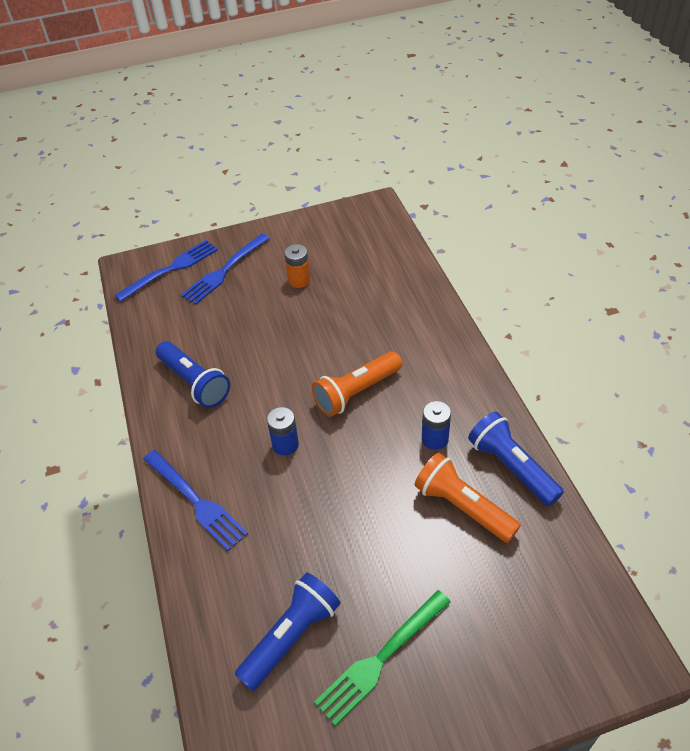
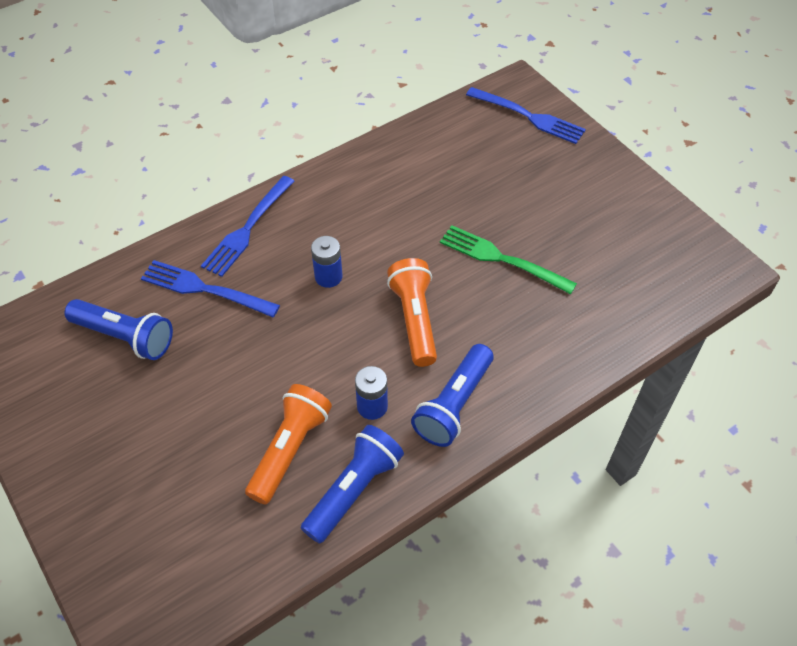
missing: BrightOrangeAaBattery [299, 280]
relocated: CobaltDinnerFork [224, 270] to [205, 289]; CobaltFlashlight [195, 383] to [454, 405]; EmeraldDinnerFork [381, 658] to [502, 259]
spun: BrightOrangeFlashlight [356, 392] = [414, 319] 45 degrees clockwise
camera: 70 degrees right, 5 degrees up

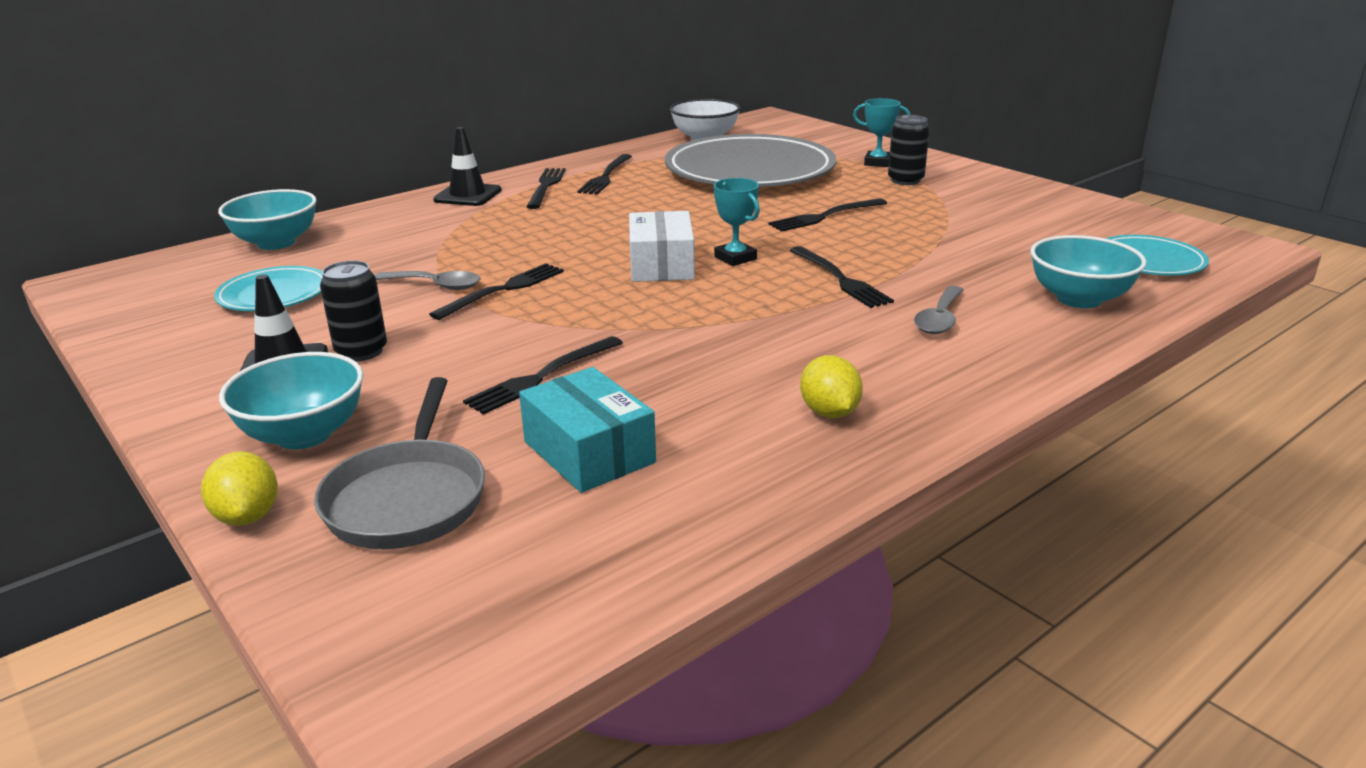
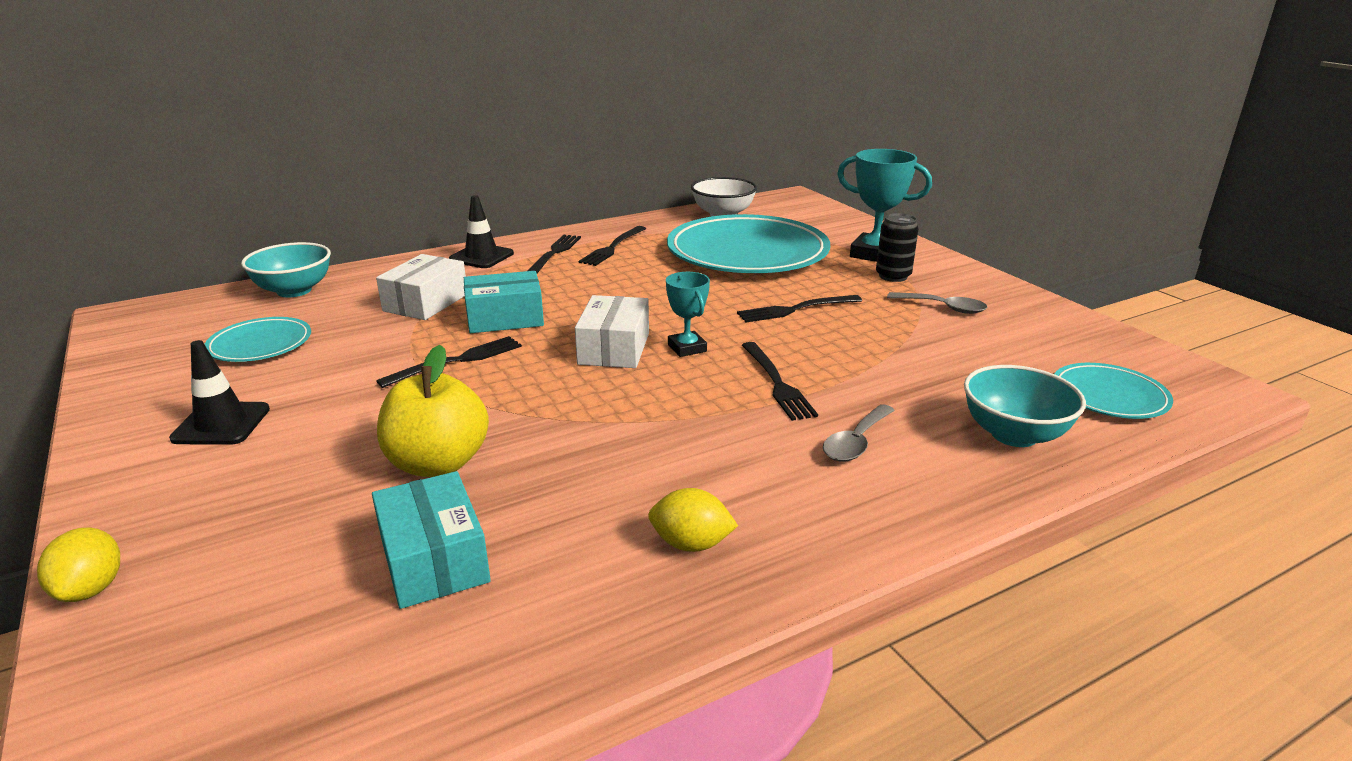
missing: TurquoiseDeepDish [304, 435]; GreyPan [408, 498]; EbonySodaCan [361, 351]
appeared: SnowWhiteBox [426, 302]; TurquoiseBox [505, 318]
relocated: GreySpoon [436, 285] to [943, 308]
exchanged: EbonyDinnerFork [542, 377] to YellowAppleFruit [438, 463]
colour: GreyPlate [749, 171] to TurquoisePlate [747, 253]
spun: YellowLemon [829, 412] = [691, 544] 75 degrees counterclockwise
size: TurquoiseTrophy [877, 163] = [874, 254] x1.69
camera: 10 degrees right, 0 degrees up

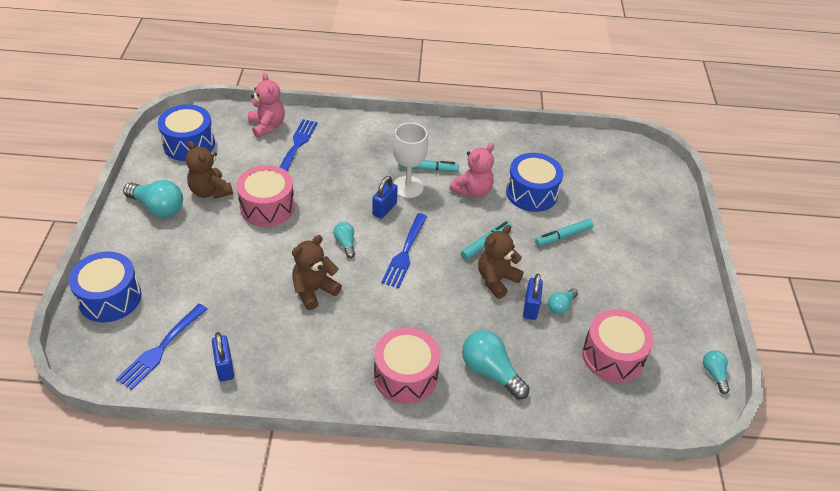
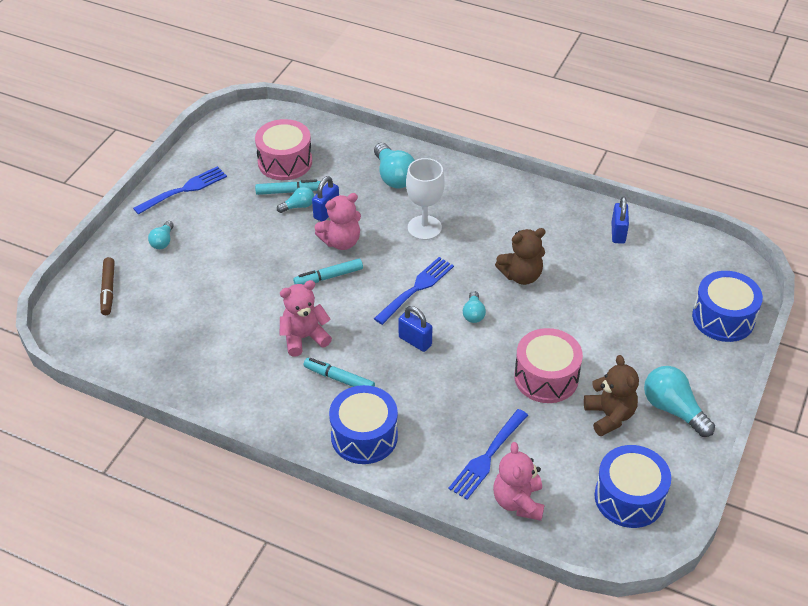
missing: RosePinkDrum [405, 376]
appeared: BrownMarkerPen [108, 290]
relocated: CobaltDinnerFork [161, 348] to [184, 190]; TurquoiseLightBulb [714, 374] to [163, 241]; TurquoiseMarkerPen [563, 236] to [289, 191]; CobaltDrum [531, 193] to [364, 436]; SnowWhiteChalice [408, 187] to [424, 228]
colour: BrownTeddyBear [496, 280] to RosePinkTeddyBear [341, 242]
spun: CobaltPadlock [384, 209] = [415, 341] 75 degrees clockwise
camera: 155 degrees left, 0 degrees up

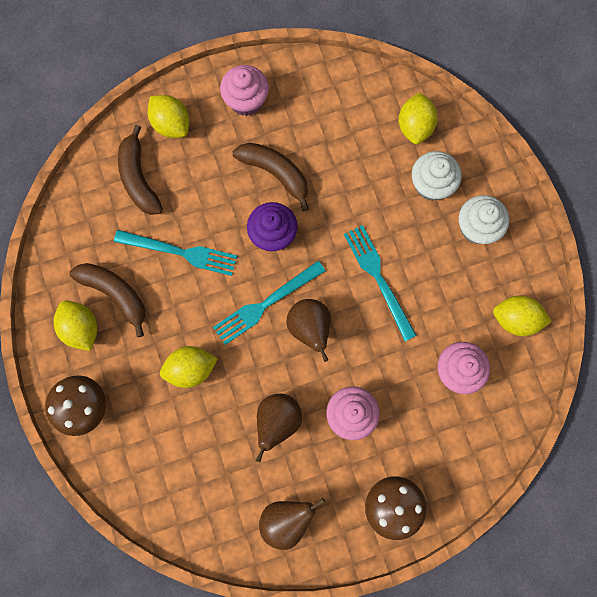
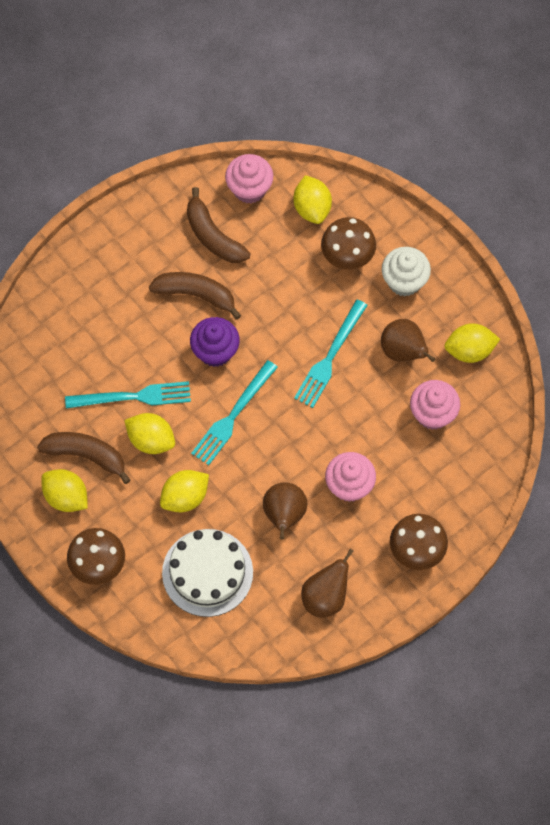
appeared: SnowWhiteCake [207, 572]
relocated: YellowLemon [171, 124] to [151, 440]; BrownToyBanana [139, 178] to [213, 236]; RosePinkCupcake [246, 101] to [249, 189]; BrownPearFruit [310, 328] to [403, 351]
exchanged: SnowWhiteCupcake [431, 185] to BrownFungus [347, 256]
spun: TurquoiseDinnerFork [378, 278] = [330, 357] 105 degrees counterclockwise
camera: 20 degrees left, 10 degrees down

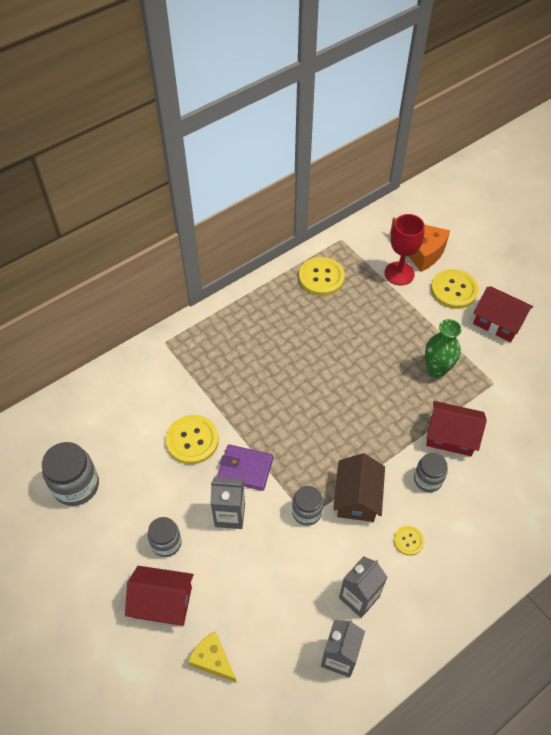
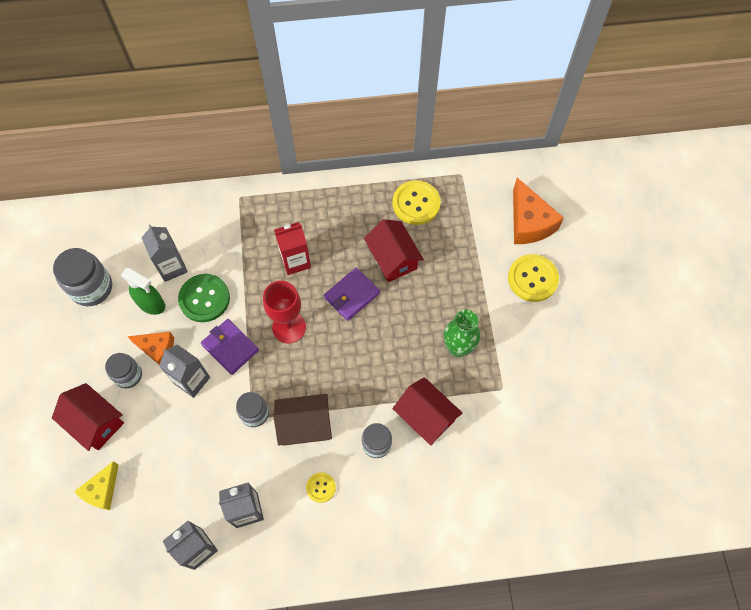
appeared: EmeraldSprayCleaner [151, 304]; BrightOrangeCheese [157, 349]; GreyMilkCarton [172, 267]; CrimsonMilkCarton [295, 261]; PurpleWallet [352, 295]
relocated: CrimsonChalice [399, 273] to [289, 327]; CrimsonCottage [498, 322] to [393, 258]
colour: YellowShirtButton [192, 440] to EmeraldShirtButton [204, 298]
spun: YellowCheese [213, 660] = [102, 490] 135 degrees counterclockwise; BrownCottage [357, 497] = [305, 425] 45 degrees clockwise
camera: 30 degrees right, 10 degrees up

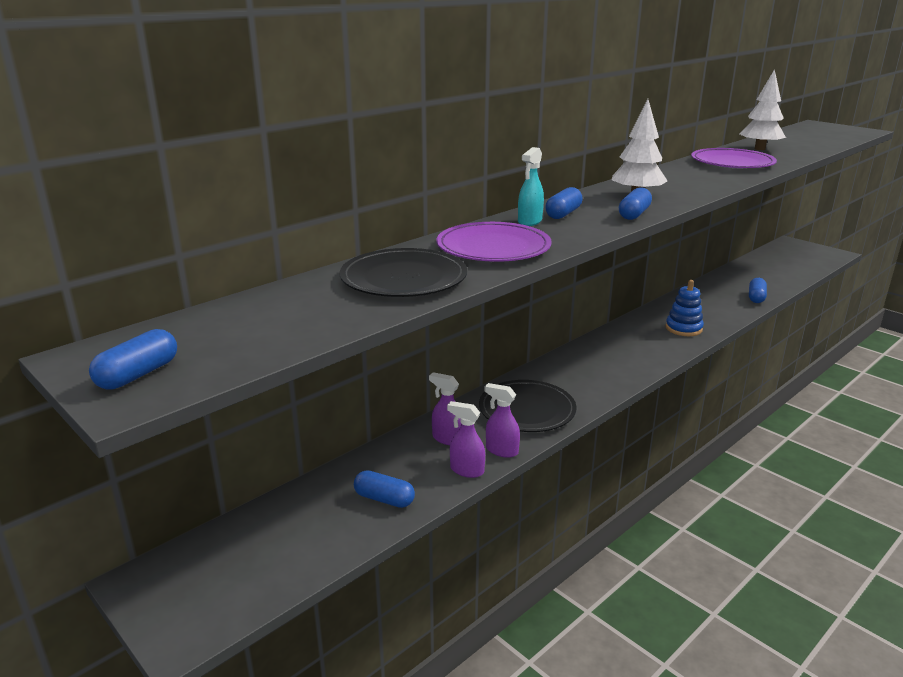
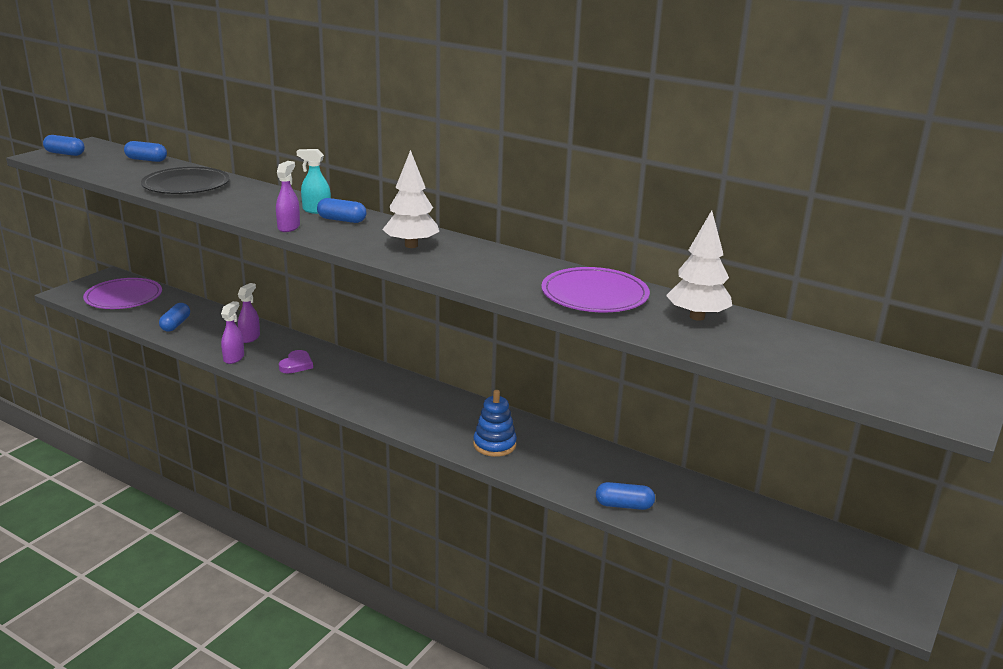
relocated: PurplePlate [493, 247] to [123, 297]; CobaltPill [634, 214] to [146, 160]; PurpleSprayCleaner [466, 470] to [289, 227]
exchanged: EbonyPlate [527, 410] to PurpleHeartShape [296, 364]
camera: 75 degrees right, 0 degrees up

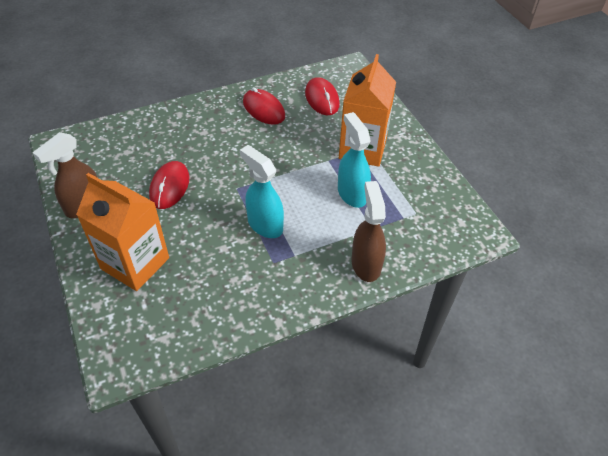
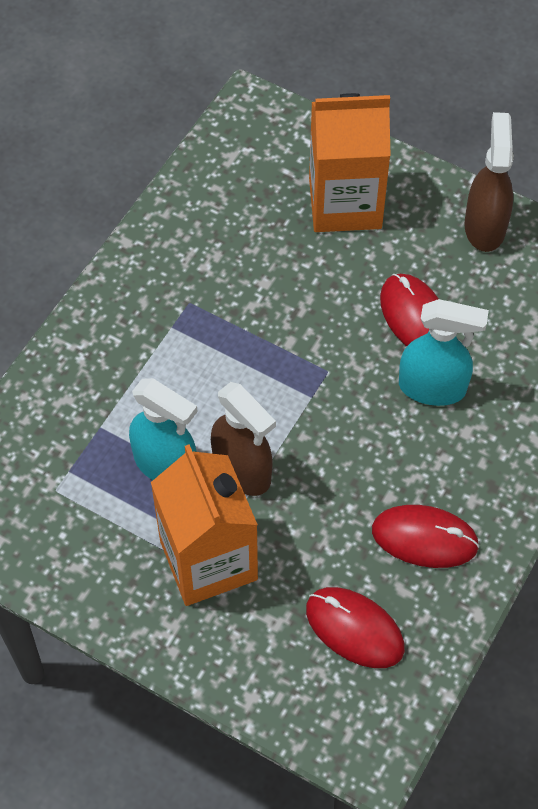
relocated: BrownSprayCleaner [366, 264] to [242, 470]; TurquoiseSprayCleaner [265, 225] to [433, 387]
camera: 145 degrees right, 10 degrees up

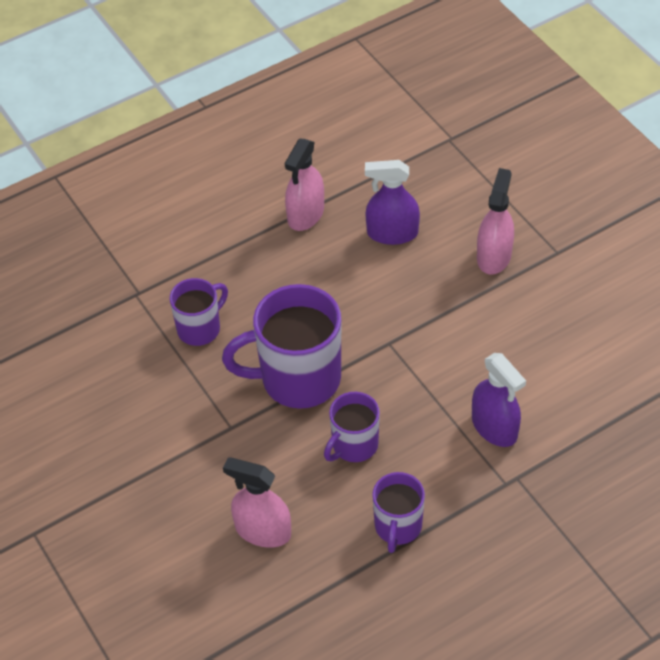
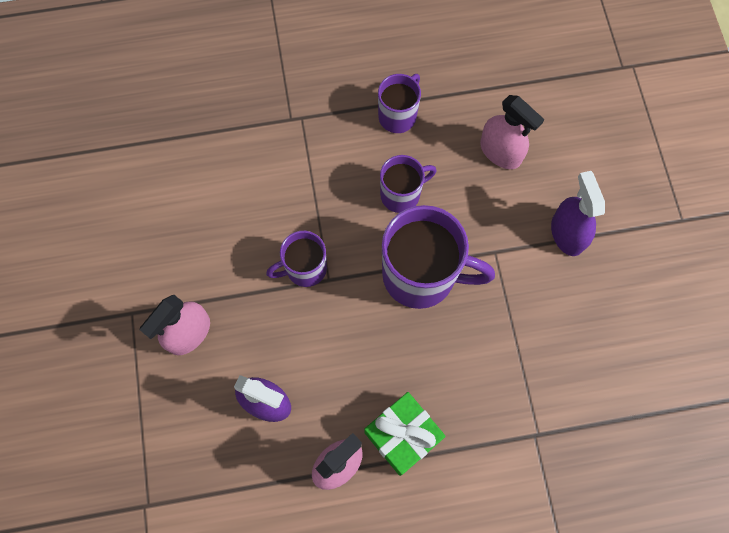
appeared: EmeraldPresent [402, 435]
relocated: PurpleMug [200, 328] to [304, 268]; PurpleSprayCleaner [494, 427] to [567, 233]
camera: 160 degrees left, 20 degrees up

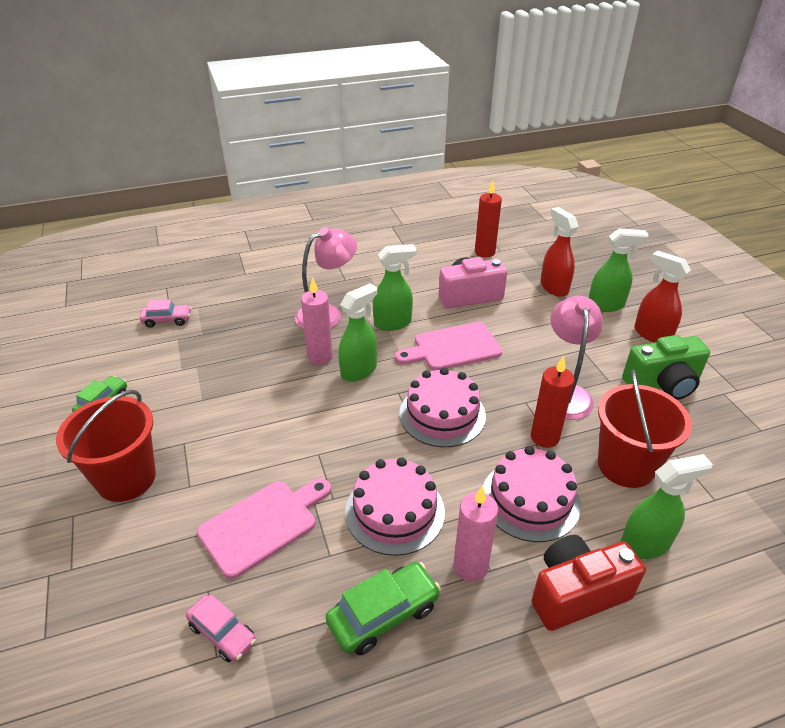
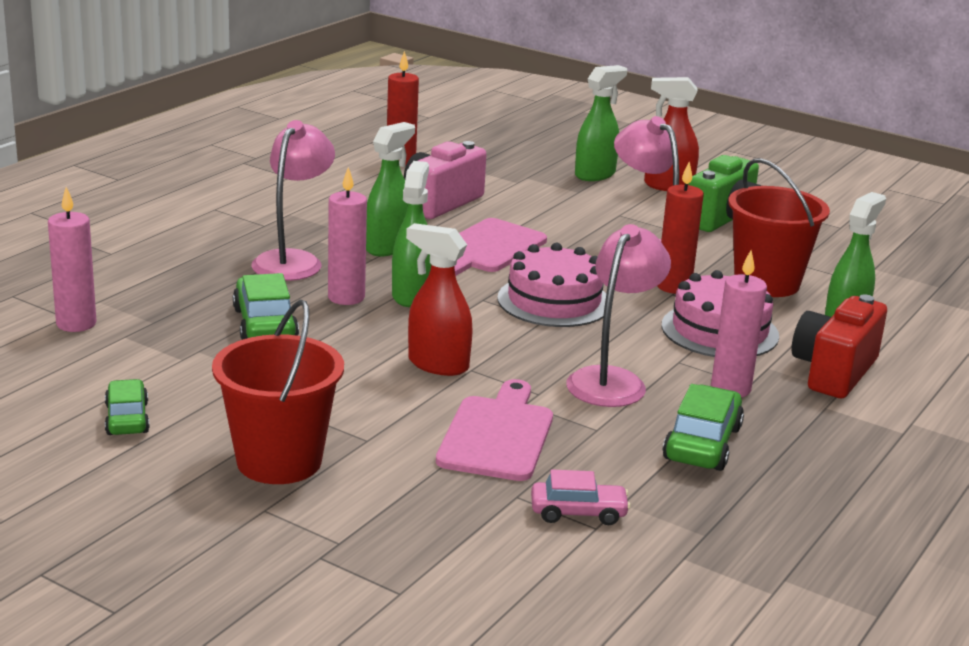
appeared: EmeraldAutomobile [265, 325]
relocated: CrimsonSprayCleaner [554, 287] to [437, 364]
exchanged: RosePinkAutomobile [167, 320] to RosePinkCandle [76, 324]; RosePinkCake [394, 511] to RosePinkDeskLamp [612, 380]
camera: 40 degrees left, 15 degrees down

